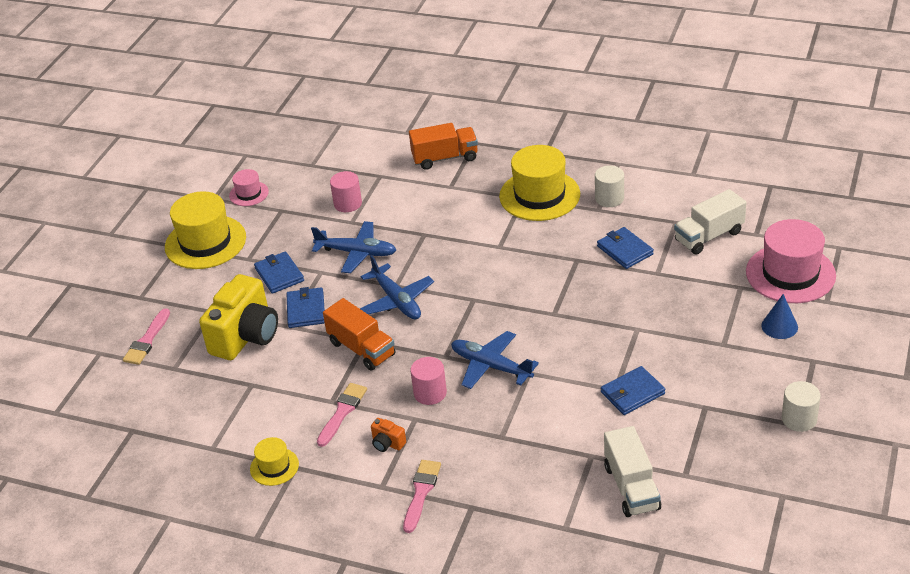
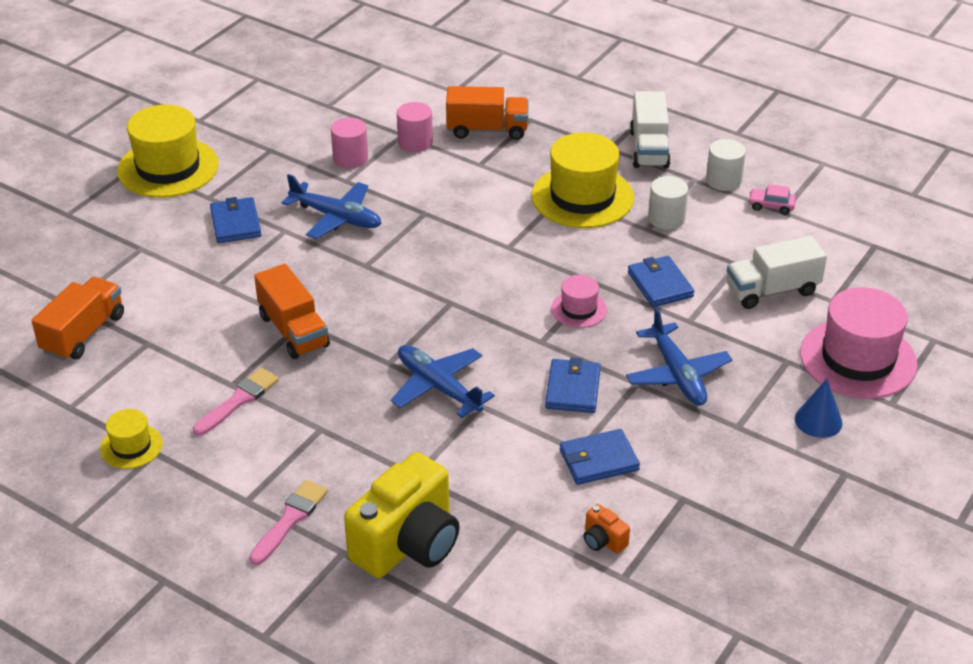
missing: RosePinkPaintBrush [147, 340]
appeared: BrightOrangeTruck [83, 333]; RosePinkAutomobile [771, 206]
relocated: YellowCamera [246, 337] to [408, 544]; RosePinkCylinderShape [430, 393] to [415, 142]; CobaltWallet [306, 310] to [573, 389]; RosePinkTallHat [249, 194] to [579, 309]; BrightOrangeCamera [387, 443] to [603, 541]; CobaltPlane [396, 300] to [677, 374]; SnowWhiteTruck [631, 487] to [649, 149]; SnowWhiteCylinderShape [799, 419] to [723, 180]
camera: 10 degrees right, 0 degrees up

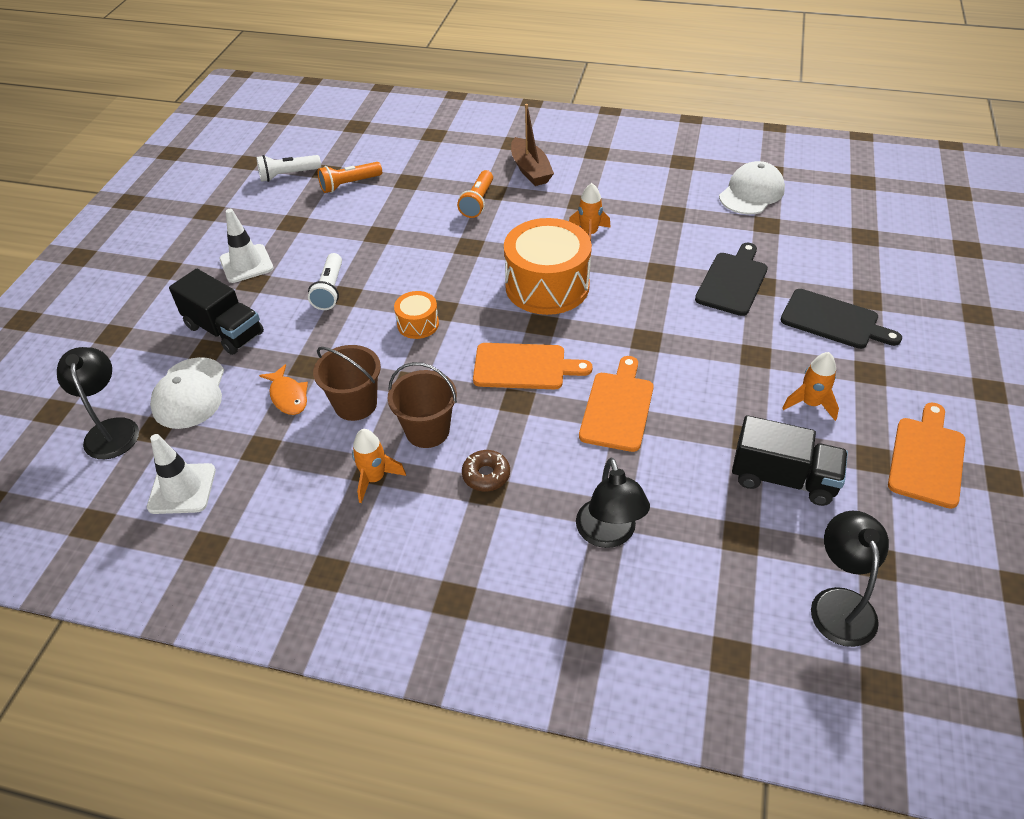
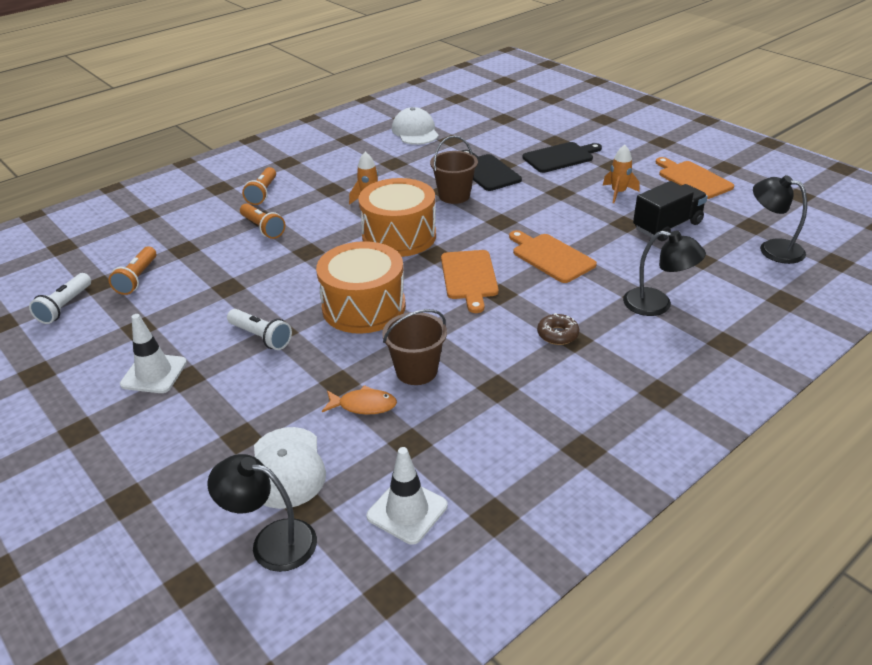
missing: EbonyTruck [224, 330]; BrightOrangeRocket [374, 478]
relocated: BrownPail [427, 431] to [454, 196]
exchanged: BrownBoat [530, 170] to BrightOrangeFlashlight [262, 193]
spun: SnowWhiteCap [189, 393] = [286, 468] 45 degrees clockwise; BrightOrangeBreadBoard [524, 367] = [469, 277] 135 degrees clockwise
size: BrightOrangeDrum [418, 324] = [364, 307] x2.09
camera: 55 degrees left, 10 degrees down

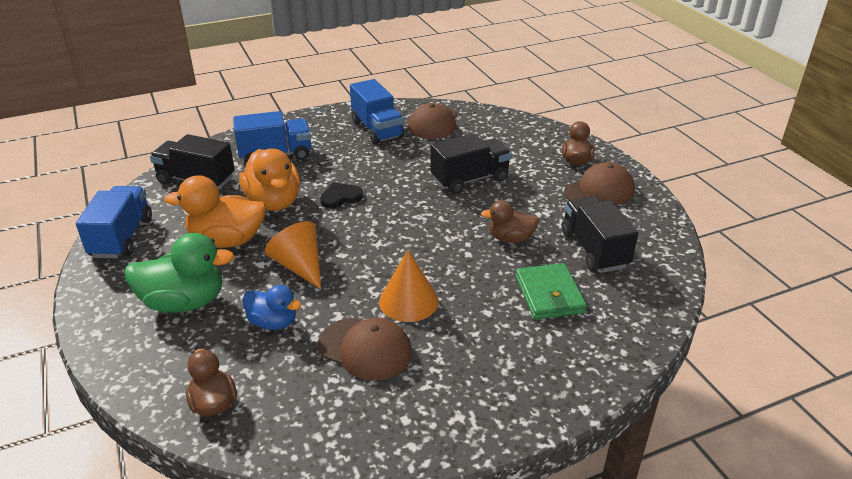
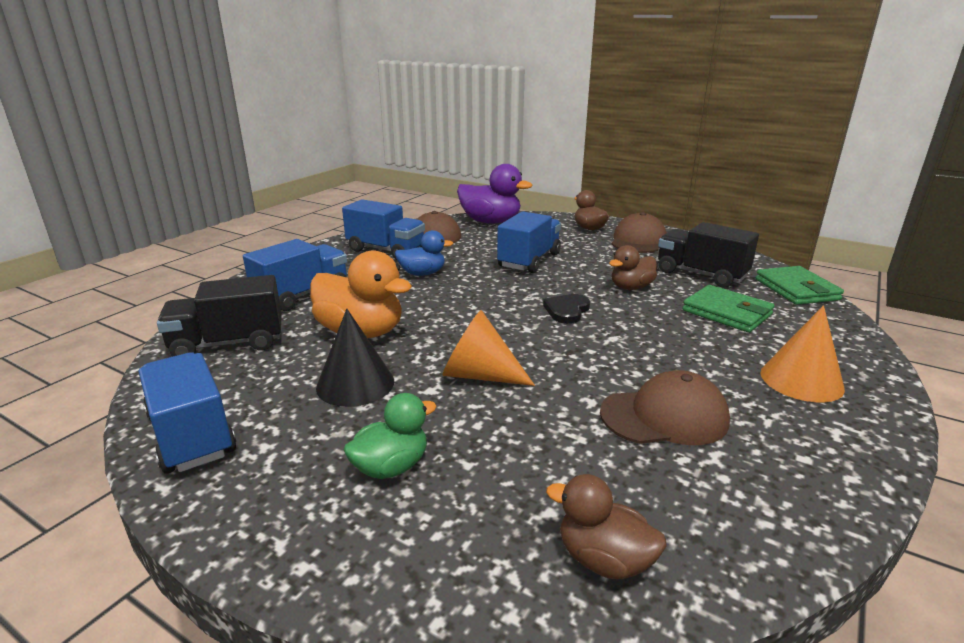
appeared: PurpleDuck [490, 222]; EmeraldWallet [796, 289]
relocated: CobaltDuck [273, 322] to [422, 274]; EbonyHeartShape [340, 197] to [567, 310]; BrightOrangeConeShape [408, 301] to [801, 380]
exchanged: BrightOrangeDuck [227, 240] to EbonyConeShape [355, 384]
colour: EbonyTruck [470, 179] to CobaltTruck [529, 261]
size: EmeraldDuck [184, 302] = [391, 467] x0.60
camera: 35 degrees left, 10 degrees down

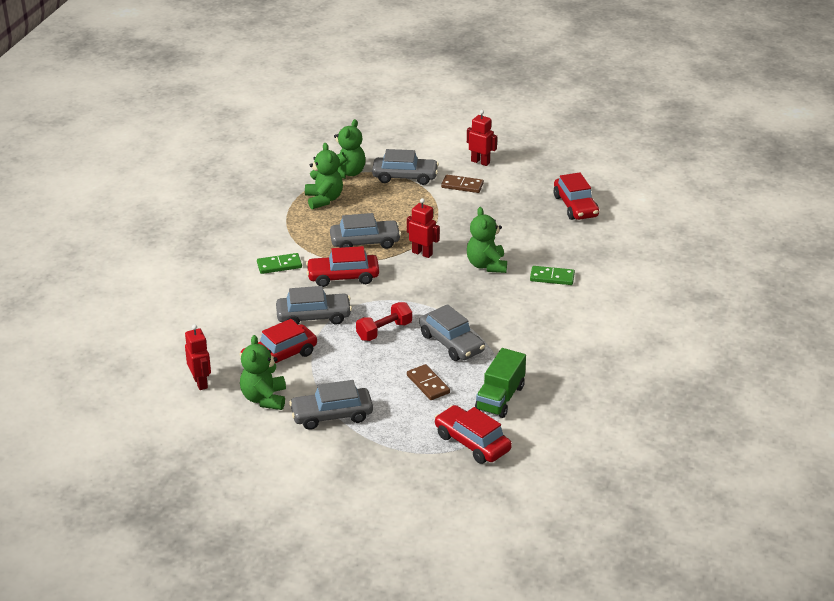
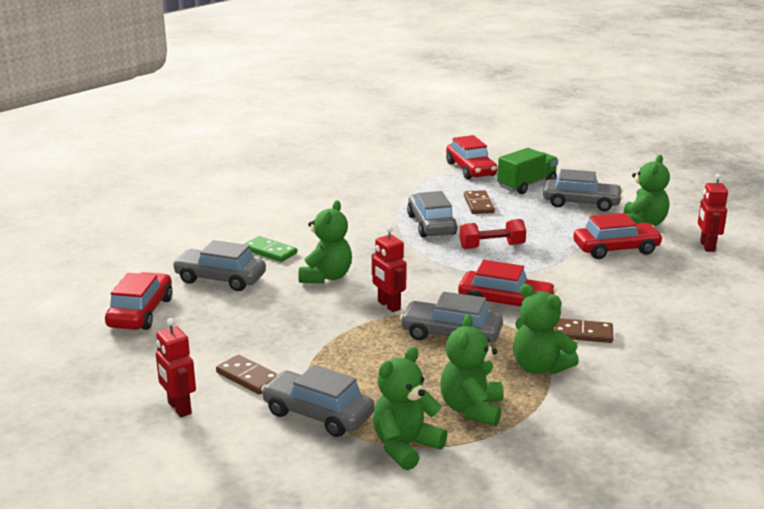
appeared: EmeraldTeddyBear [539, 367]
relocated: GreyAutomobile [314, 317] to [220, 279]; EmeraldTruck [500, 398] to [527, 185]
colour: EmeraldDominoTile [279, 265] to BrownDominoTile [582, 333]
camera: 155 degrees left, 10 degrees down

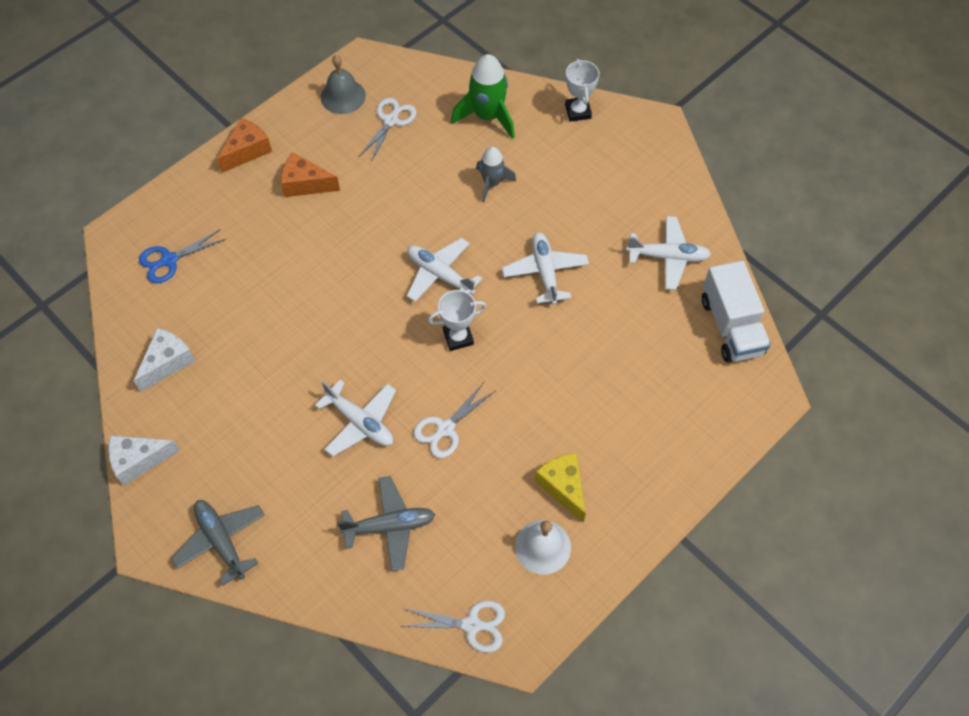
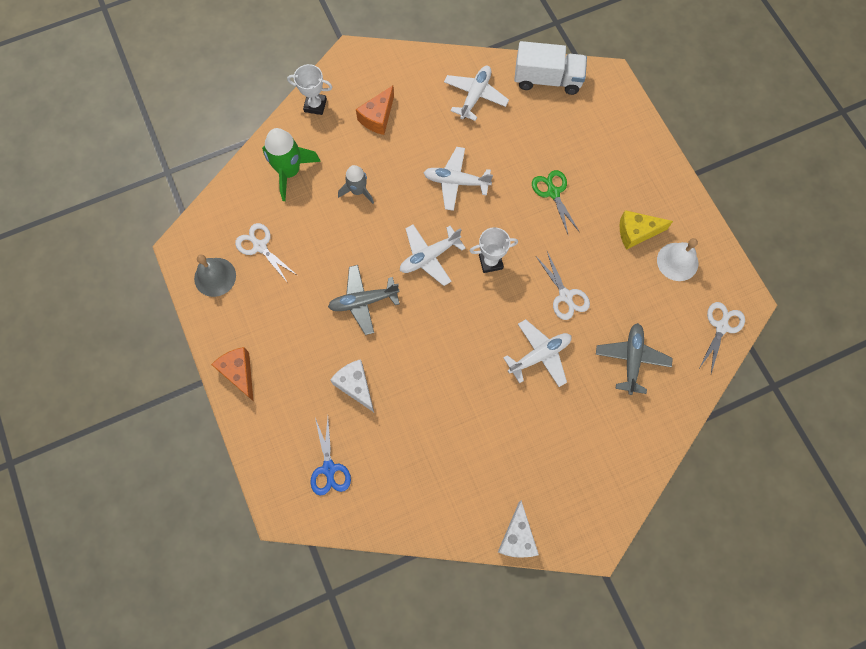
appeared: EmeraldShears [553, 192]
relocated: GreyPlane [221, 541] to [363, 301]; SnowWhiteCheese [167, 362] to [355, 386]; BrightOrangeCheese [305, 184] to [378, 117]
spun: SnowWhiteTrophy [458, 337] = [490, 262] 75 degrees clockwise
camera: 70 degrees left, 10 degrees up

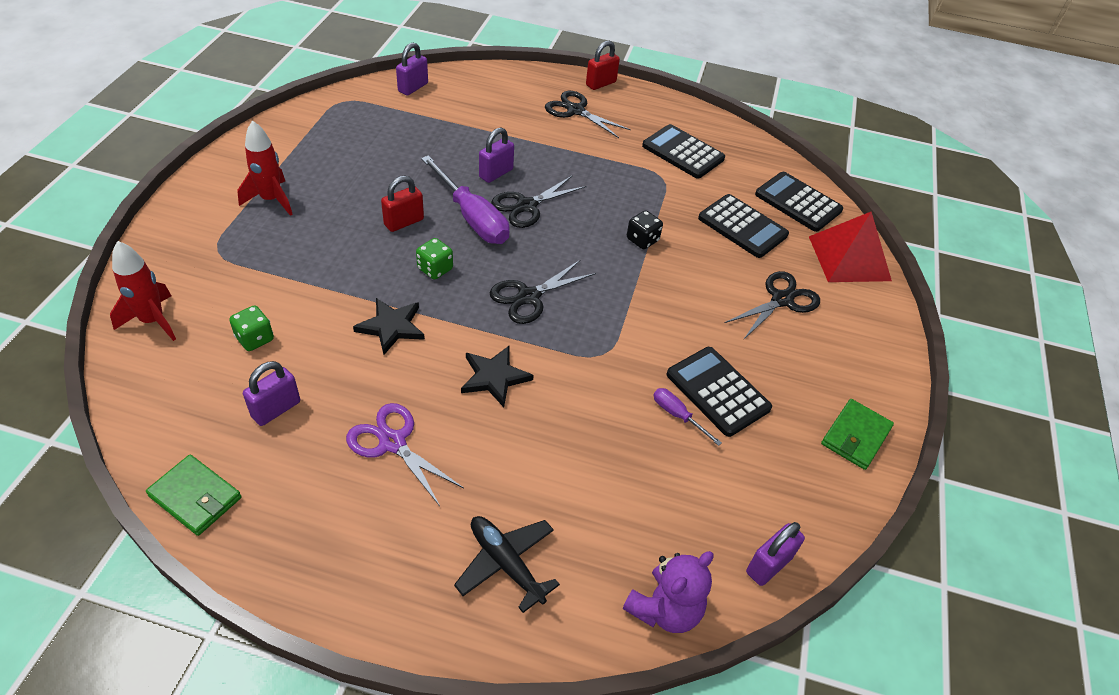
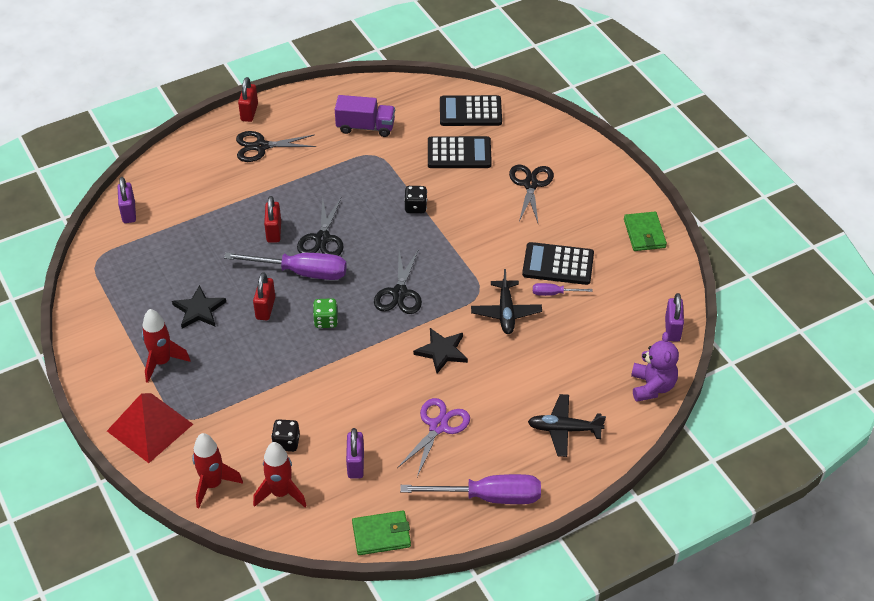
appeared: CrimsonRocket [281, 493]; PurpleHandScrewdriver [488, 497]; EbonyPlane [506, 312]
relocated: CrimsonPyramidShape [849, 258] to [150, 427]; EbonyStar [391, 327] to [199, 310]
exchanged: EbonyAddingMachine [683, 152] to PurpleTruck [365, 127]
colour: PurplePadlock [496, 173] to CrimsonPadlock [274, 232]; EmeraldDie [255, 339] to EbonyDie [286, 443]
spun: PurpleShears [392, 443] = [438, 426] 120 degrees clockwise
camera: 40 degrees left, 0 degrees up

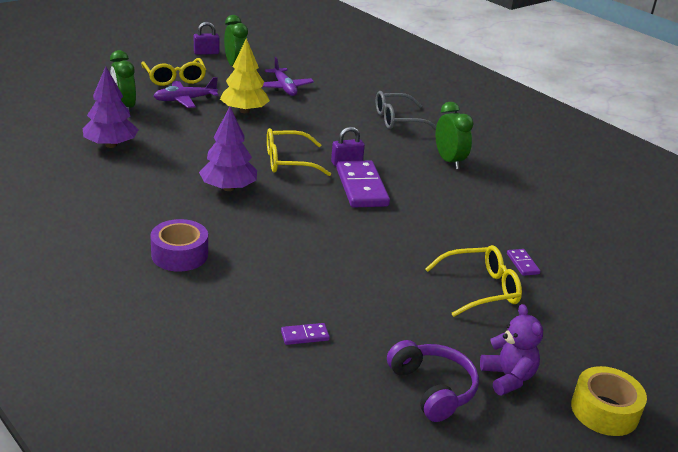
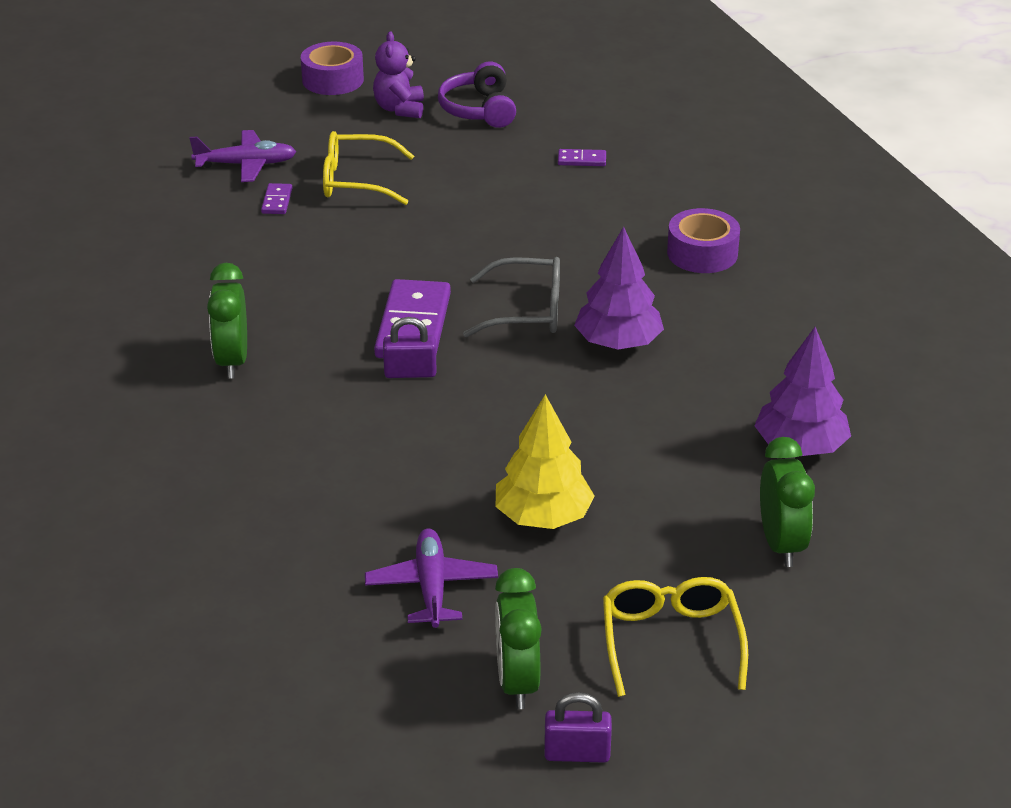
missing: YellowEyeglasses [288, 161]
relocated: PurplePlane [184, 100] to [246, 165]; GreyEyeglasses [398, 120] to [527, 311]
colour: YellowStickyTape [604, 411] to PurpleStickyTape [333, 80]
camera: 160 degrees left, 5 degrees up

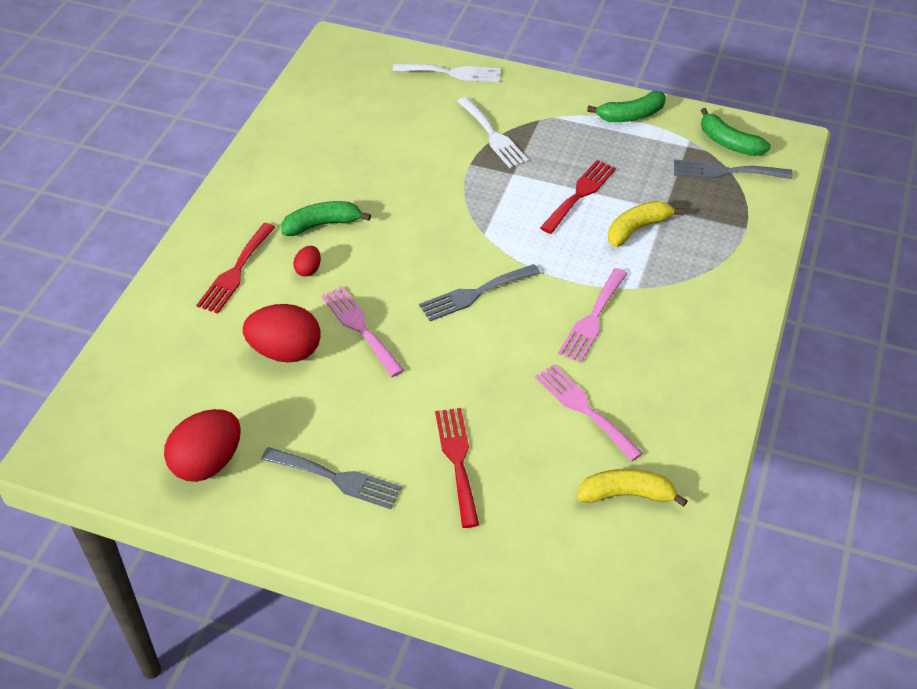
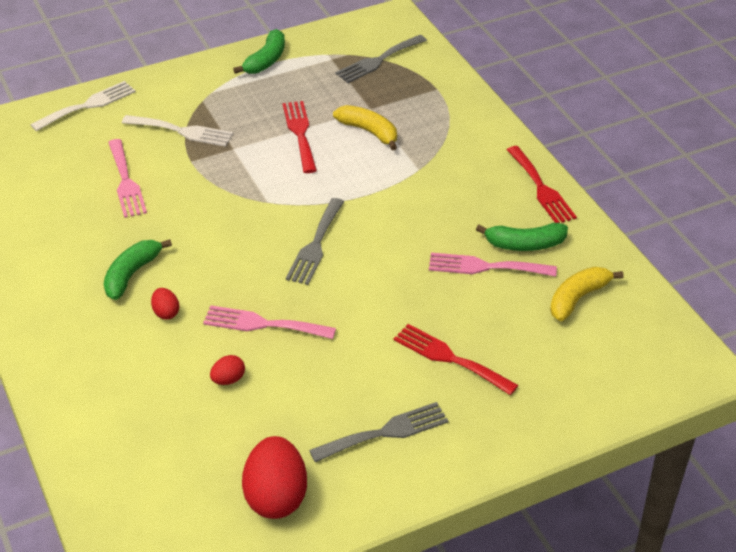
relocated: RosePinkDinnerFork [593, 319] to [126, 182]; EmeraldToyBanana [729, 143] to [524, 244]; CrimsonDinnerFork [236, 272] to [541, 188]
spun: YellowToyBanana [637, 229] = [369, 132] 120 degrees clockwise
size: CrimsonEggShape [285, 351] = [228, 379] x0.47
camera: 45 degrees left, 5 degrees down

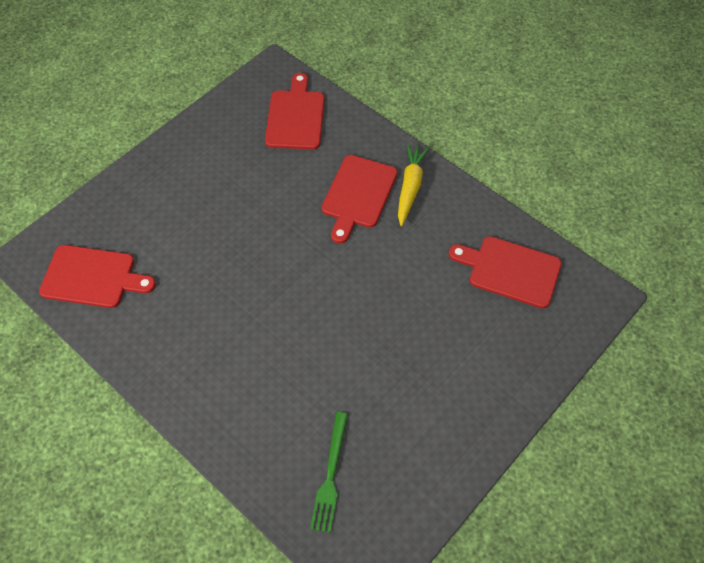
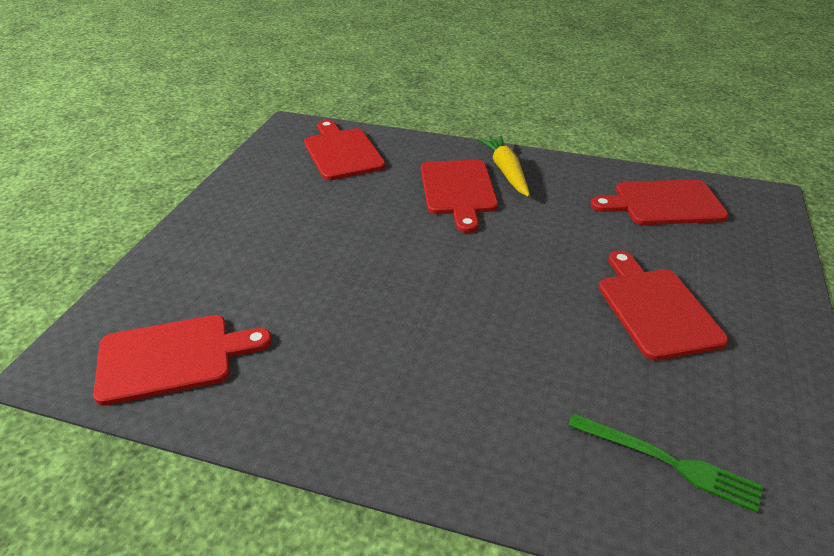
appeared: CrimsonBreadBoard [655, 308]
spun: EmeraldDinnerFork [330, 475] = [668, 462] 45 degrees counterclockwise
camera: 25 degrees left, 20 degrees down

